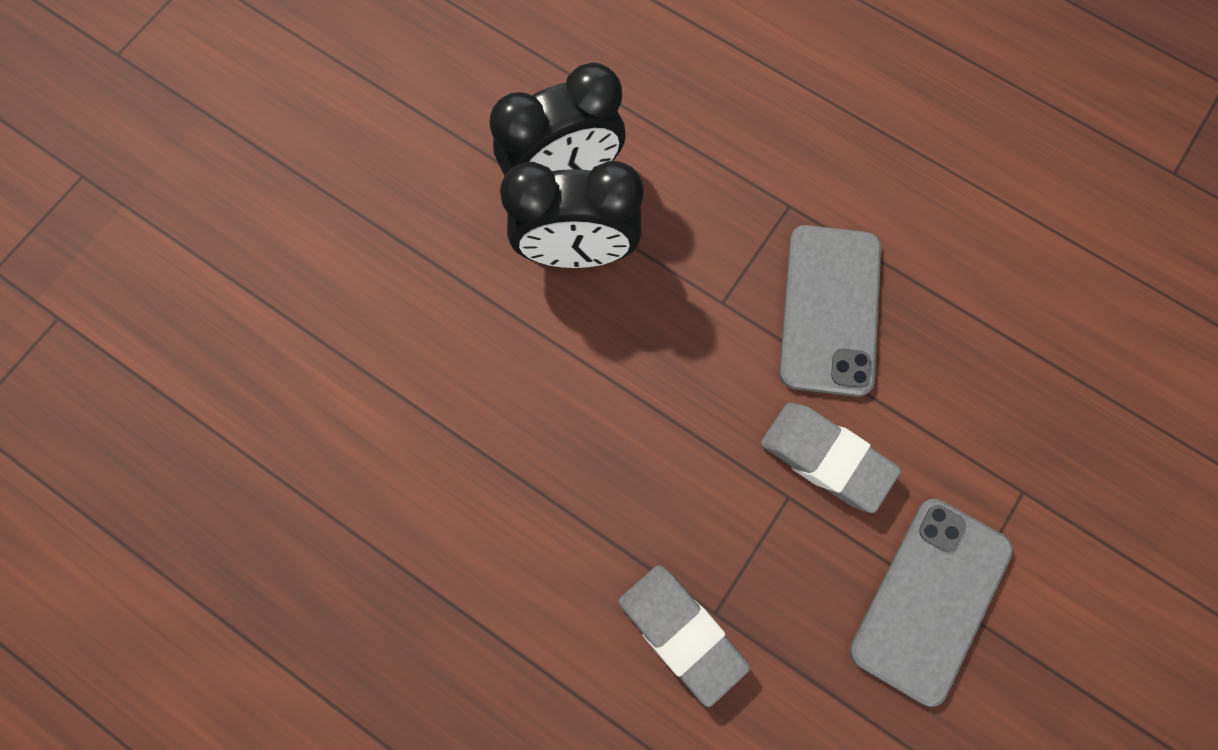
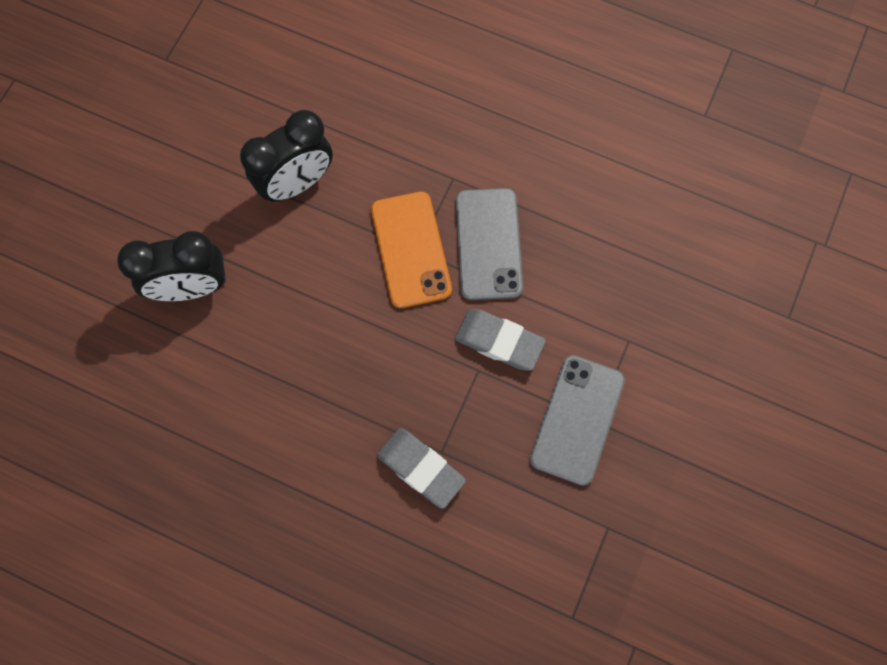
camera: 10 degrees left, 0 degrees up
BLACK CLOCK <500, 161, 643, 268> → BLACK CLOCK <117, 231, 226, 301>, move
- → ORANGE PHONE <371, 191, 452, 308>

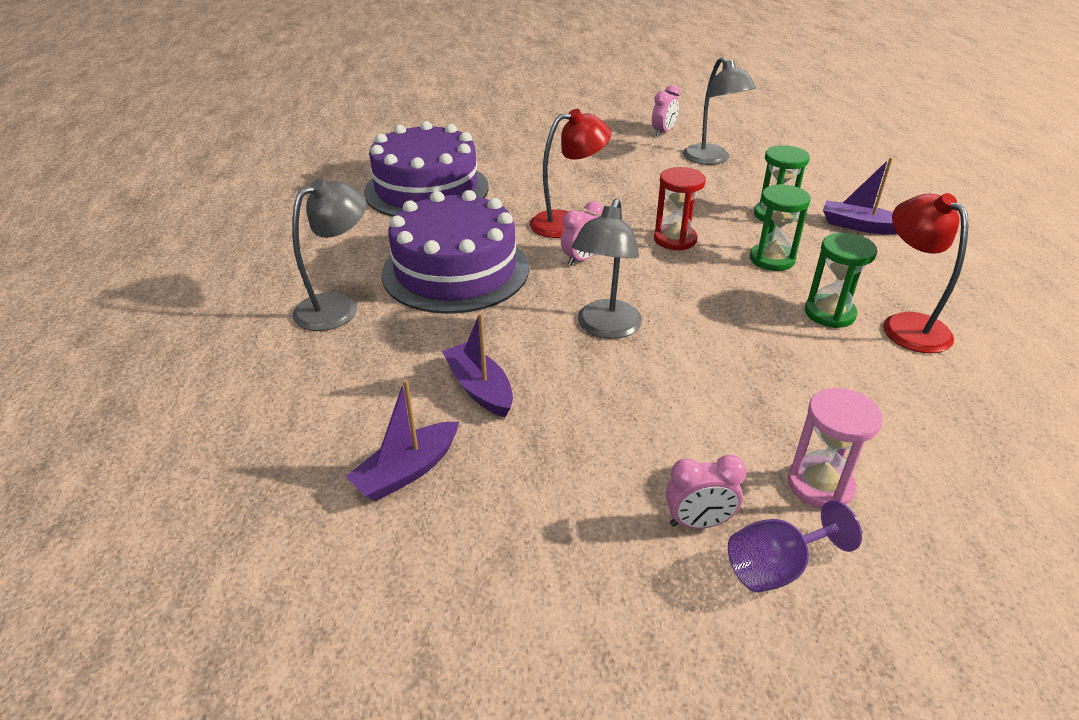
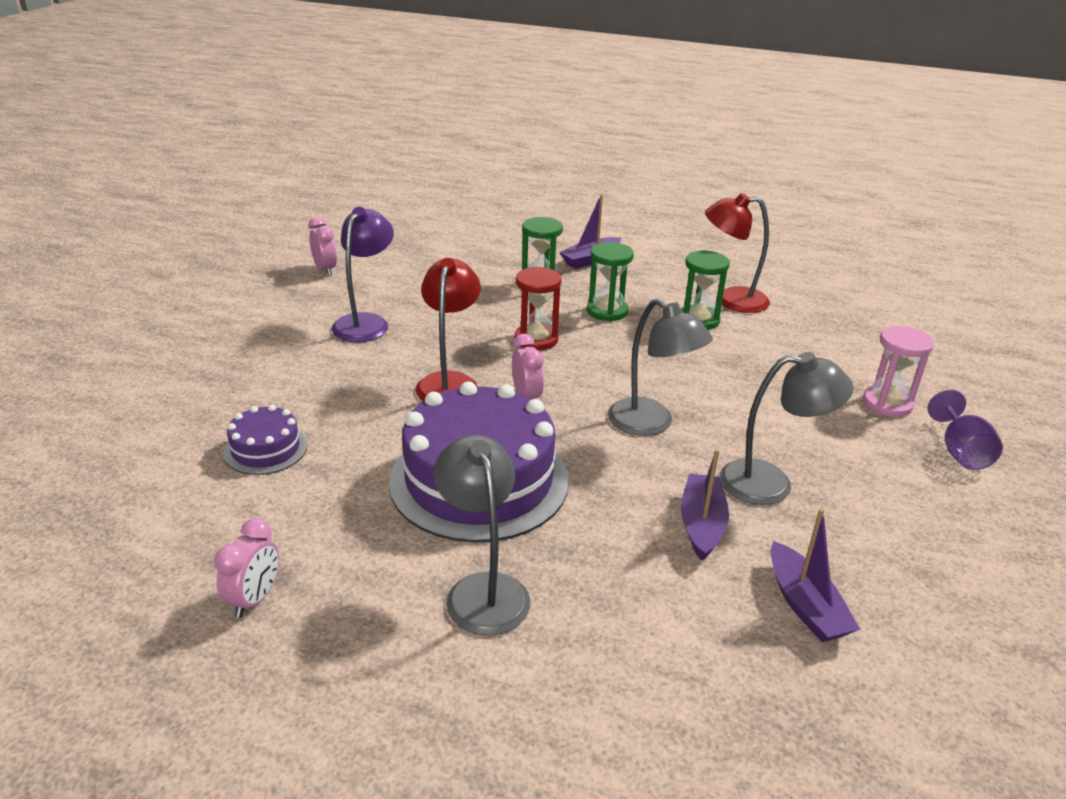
camera: 65 degrees left, 5 degrees down
GREY LAMP <683, 57, 756, 165> → GREY LAMP <720, 352, 854, 505>, move
PURPLE CAKE <364, 121, 489, 217> → PURPLE CAKE <224, 405, 307, 475>, x0.47
PURPLE BOAT <442, 313, 513, 417> → PURPLE BOAT <681, 449, 729, 561>, 105 degrees clockwise
PINK CLOCK <666, 455, 747, 529> → PINK CLOCK <214, 518, 279, 618>, move
- → PURPLE LAMP <331, 207, 394, 342>

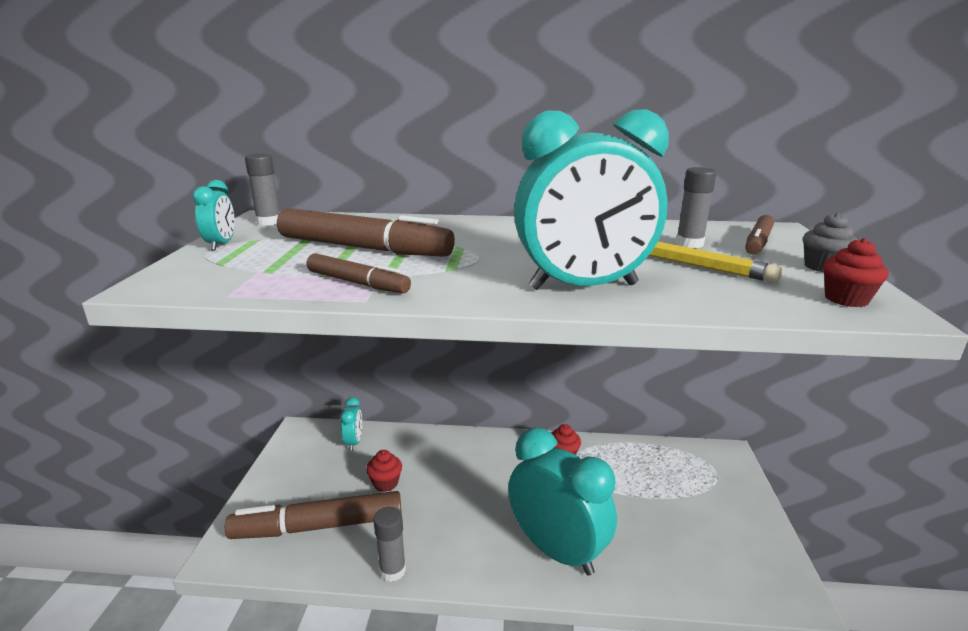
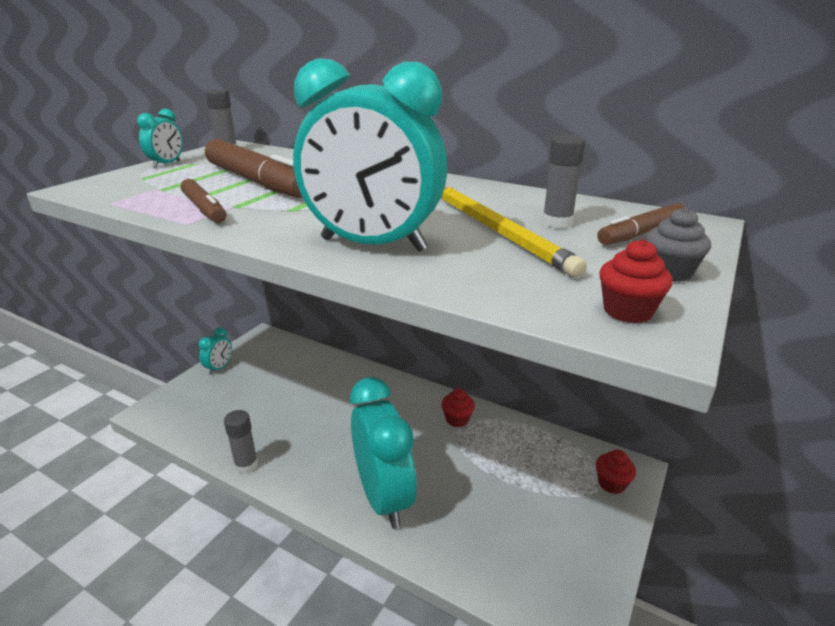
camera: 25 degrees right, 5 degrees up
TURQUOISE CLOCK <340, 397, 362, 451> → TURQUOISE CLOCK <199, 327, 232, 375>, move
RED CUPCAKE <366, 450, 402, 492> → RED CUPCAKE <596, 450, 636, 494>, move
BROWN MARKER <225, 491, 402, 539> → -

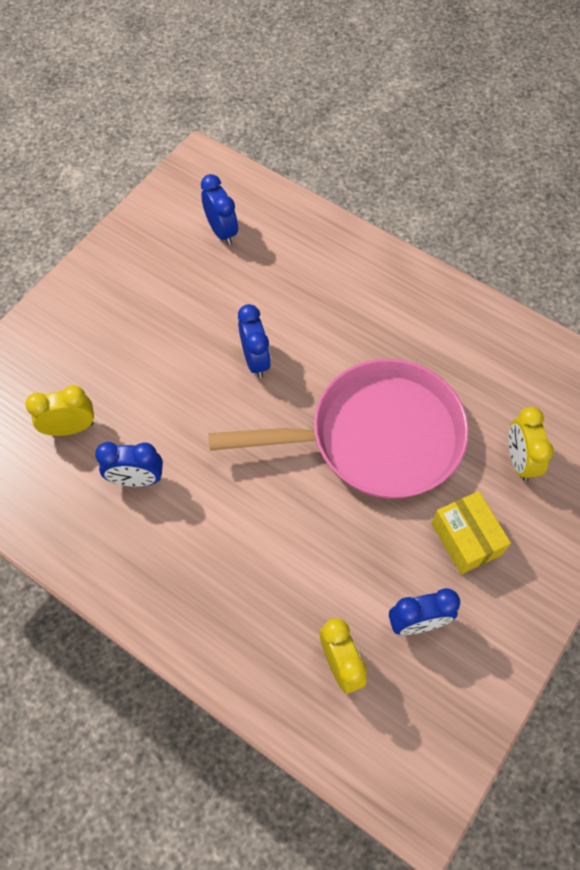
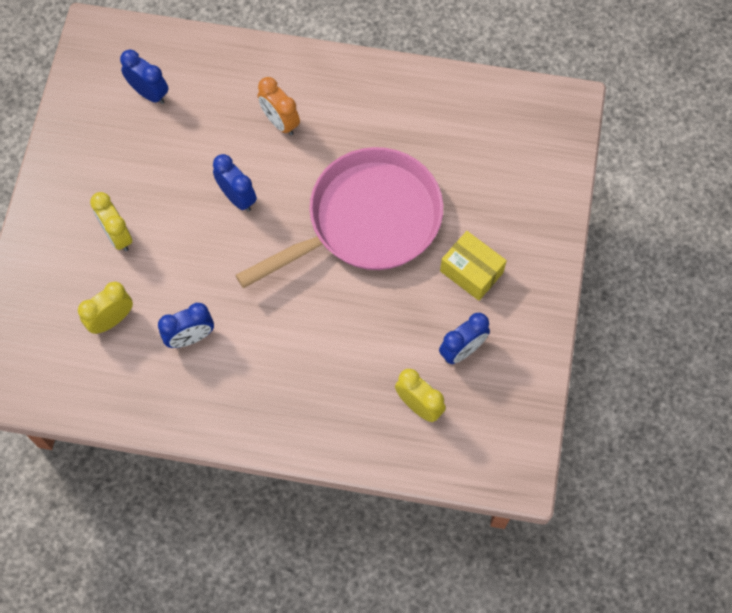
camera: 25 degrees left, 5 degrees up
YELLOW CLOCK <509, 407, 554, 481> → YELLOW CLOCK <90, 192, 132, 252>, move
- → ORANGE CLOCK <258, 77, 300, 135>

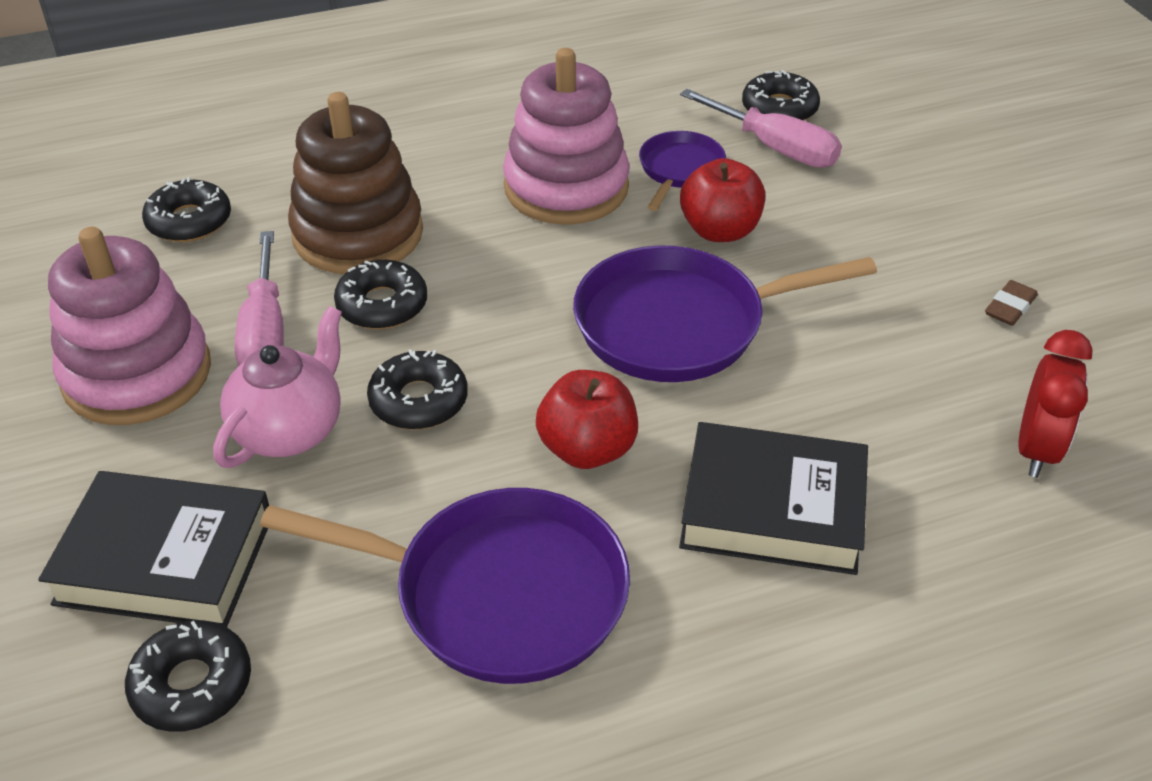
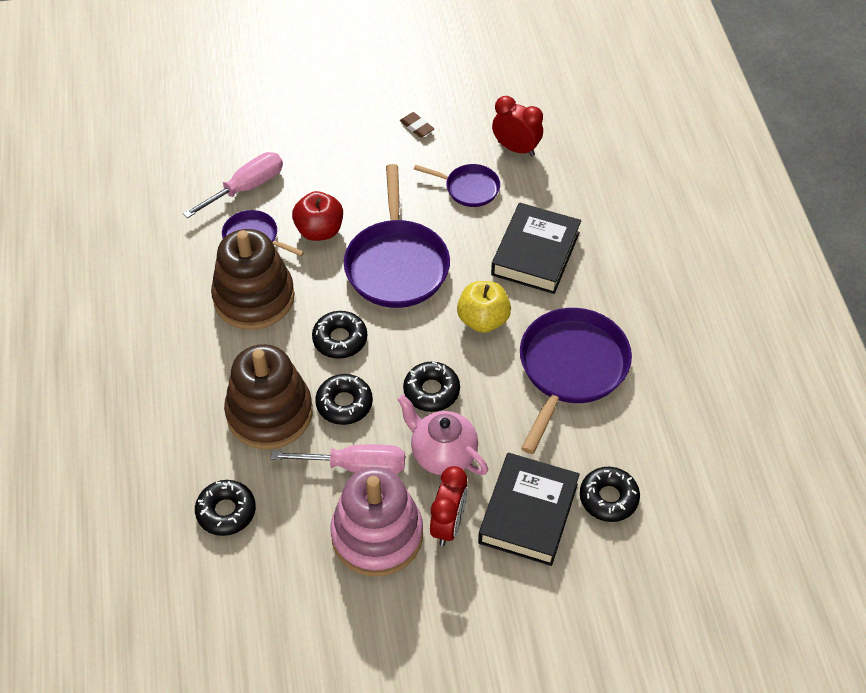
camera: 80 degrees left, 10 degrees up
PINK STACKING TOY <503, 48, 630, 225> → BROWN STACKING TOY <211, 229, 295, 330>
BLACK DONUT <742, 70, 820, 121> → BLACK DONUT <312, 311, 367, 359>, move
RED APPLE <536, 370, 638, 469> → YELLOW APPLE <457, 281, 511, 333>
- → PURPLE PAN <414, 164, 500, 207>
- → RED CLOCK <430, 466, 468, 546>

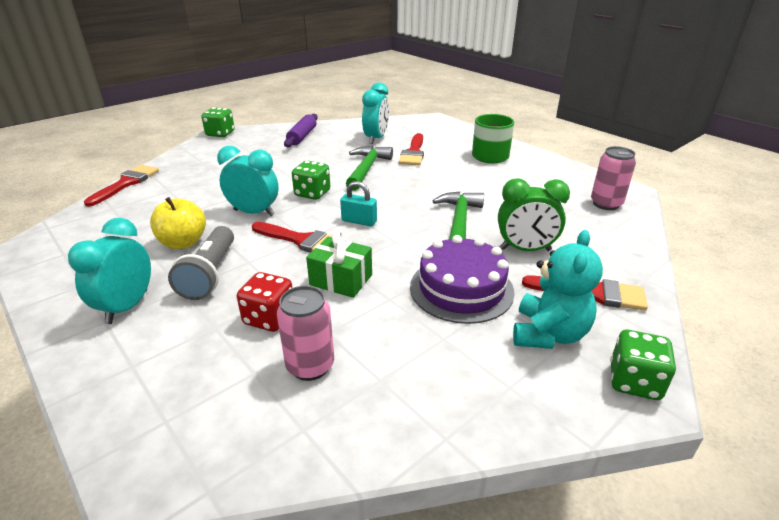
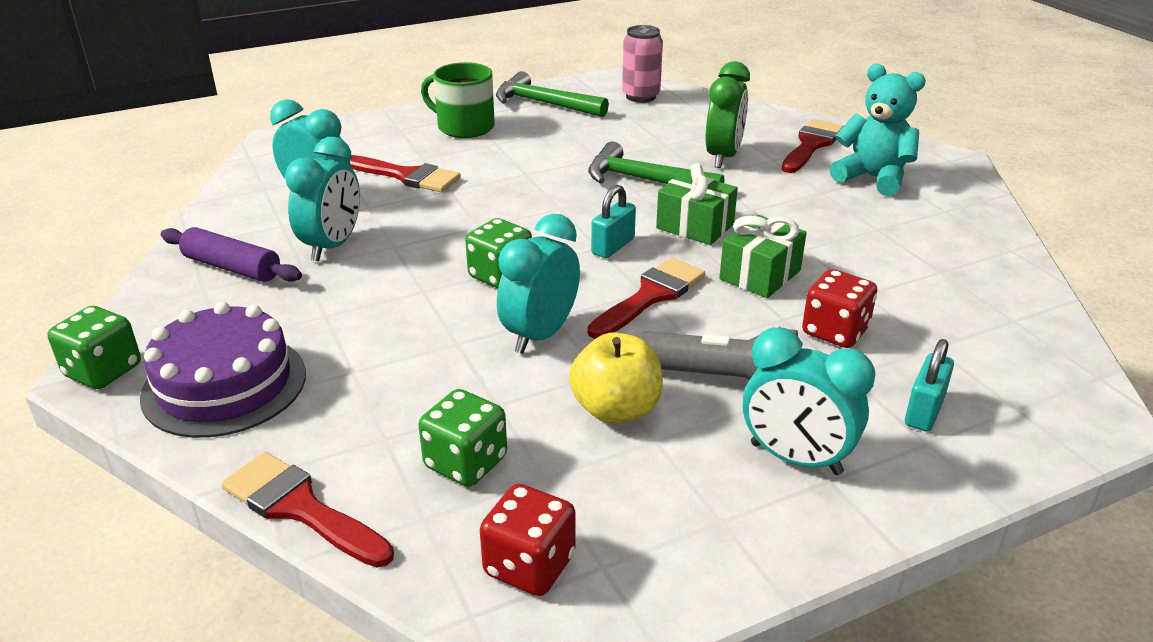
camera: 75 degrees left, 0 degrees up
GREEN HAMMER <346, 146, 393, 191> → GREEN HAMMER <496, 71, 609, 117>, move
PURPLE CAKE <410, 235, 515, 324> → PURPLE CAKE <140, 302, 306, 438>, move
PINK CAN <277, 286, 334, 381> → -
GREEN DICE <610, 330, 676, 400> → GREEN DICE <418, 389, 507, 487>, move
- → TURQUOISE CLOCK <285, 137, 360, 261>
- → GREEN GIFT <656, 163, 738, 245>
- → TURQUOISE PADLOCK <905, 339, 954, 432>
- → RED DICE <480, 484, 576, 596>

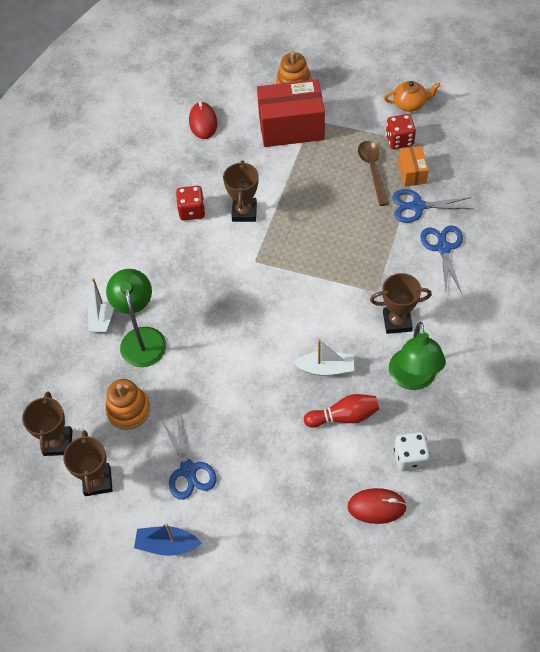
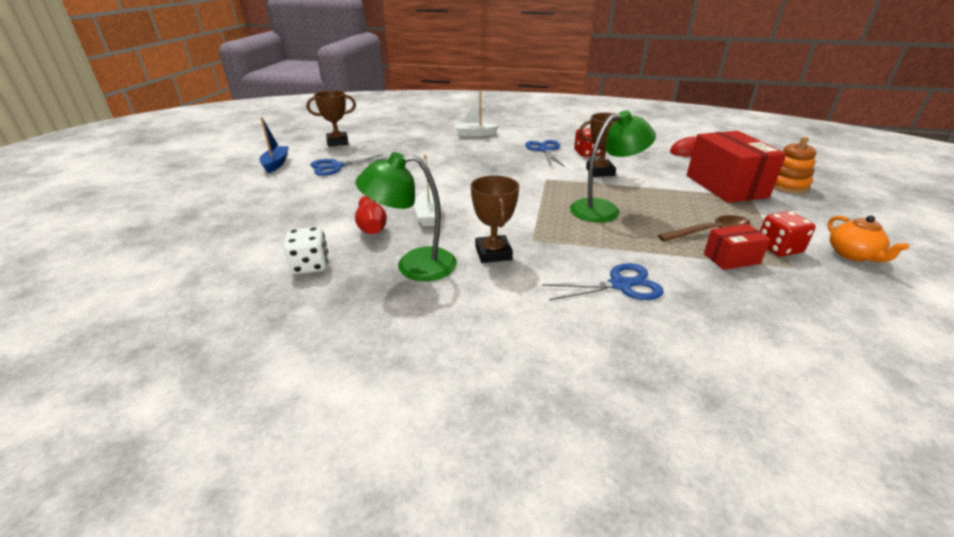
camera: 80 degrees right, 25 degrees down
ORANGE BOX <398, 146, 429, 187> → RED BOX <704, 224, 771, 270>
BLUE SCISSORS <392, 189, 472, 223> → BLUE SCISSORS <525, 140, 565, 167>, move
GREEN LAMP <106, 269, 166, 367> → GREEN LAMP <570, 110, 656, 222>, move
ORANGE STACKING TOY <105, 379, 150, 430> → -
BROWN TROPHY <22, 391, 73, 456> → -
RED MOUSE <347, 488, 407, 524> → -

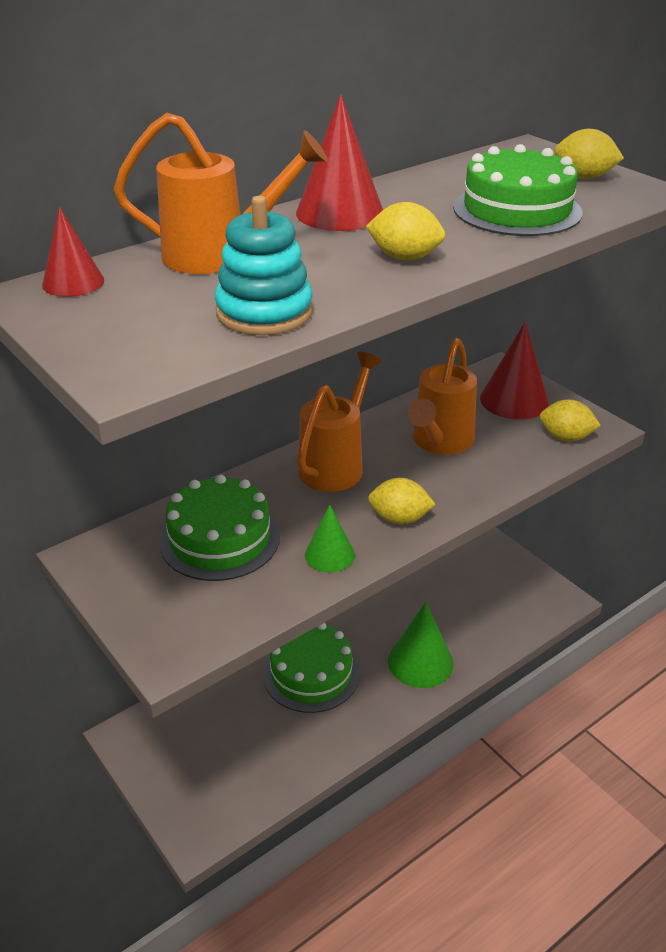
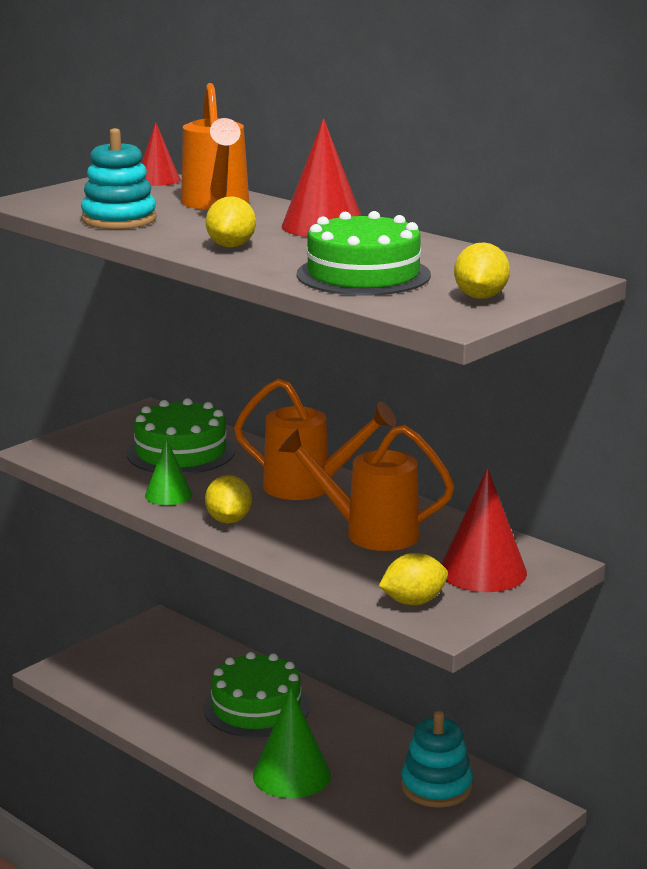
camera: 80 degrees right, 15 degrees down
YELLOW LEMON <540, 399, 601, 441> → YELLOW LEMON <379, 553, 448, 605>, 60 degrees clockwise
- → TURQUOISE STACKING TOY <401, 711, 473, 808>

